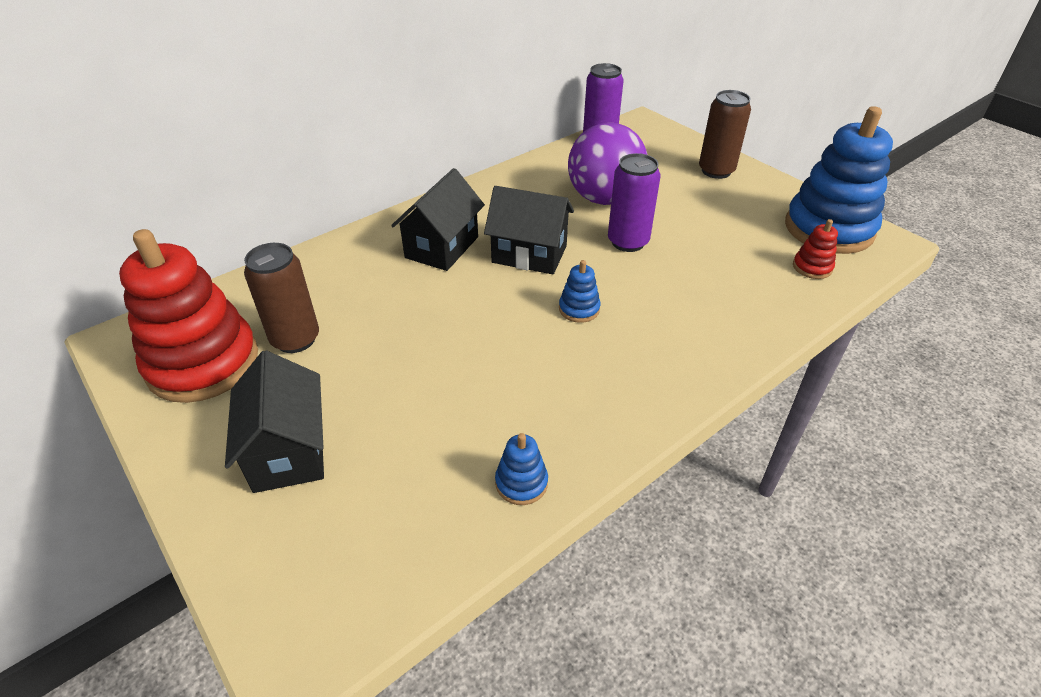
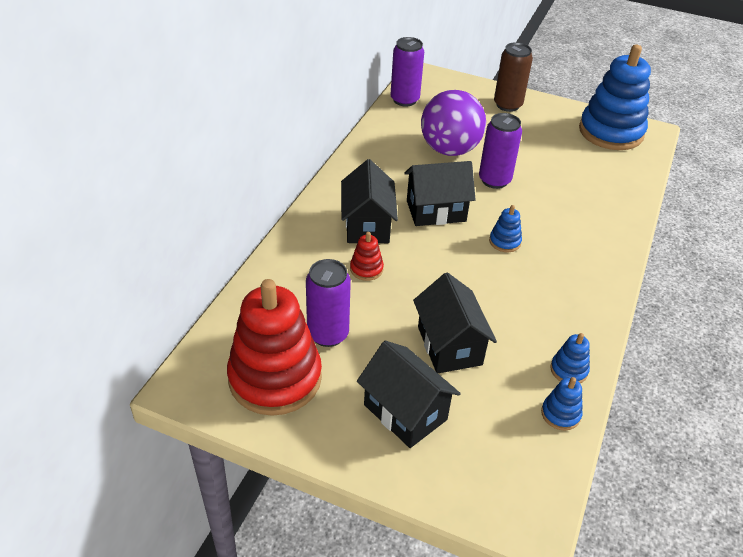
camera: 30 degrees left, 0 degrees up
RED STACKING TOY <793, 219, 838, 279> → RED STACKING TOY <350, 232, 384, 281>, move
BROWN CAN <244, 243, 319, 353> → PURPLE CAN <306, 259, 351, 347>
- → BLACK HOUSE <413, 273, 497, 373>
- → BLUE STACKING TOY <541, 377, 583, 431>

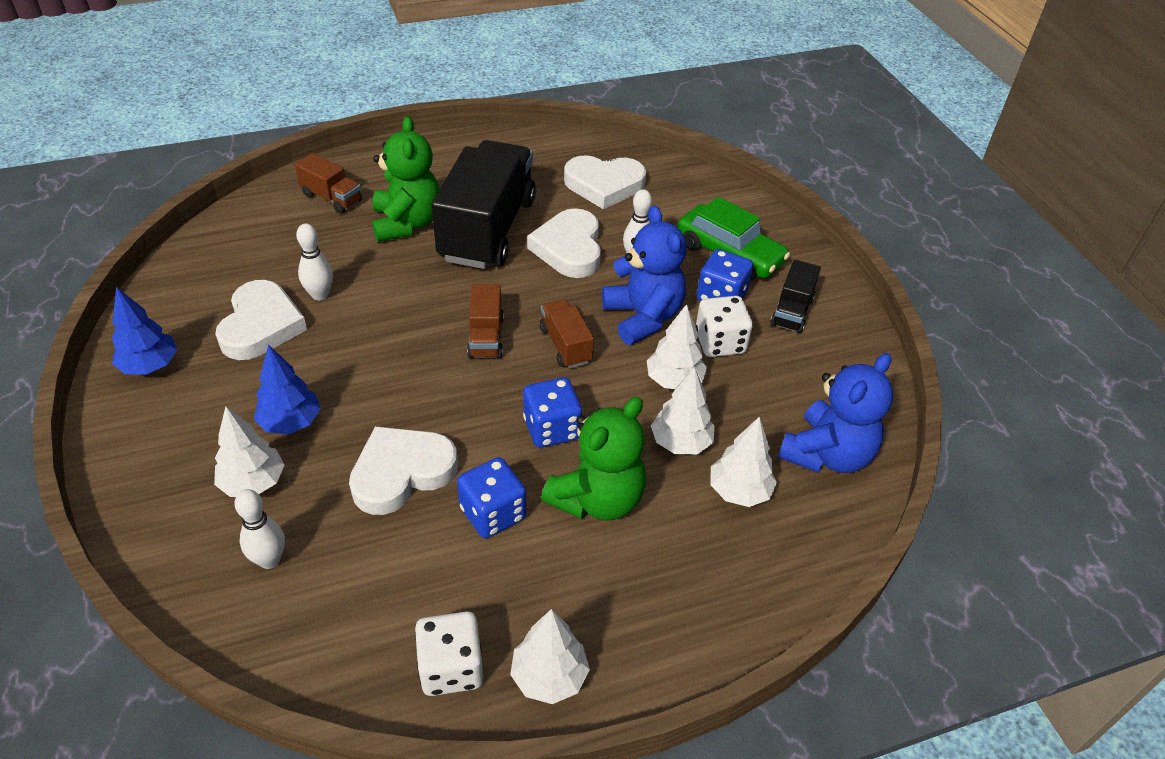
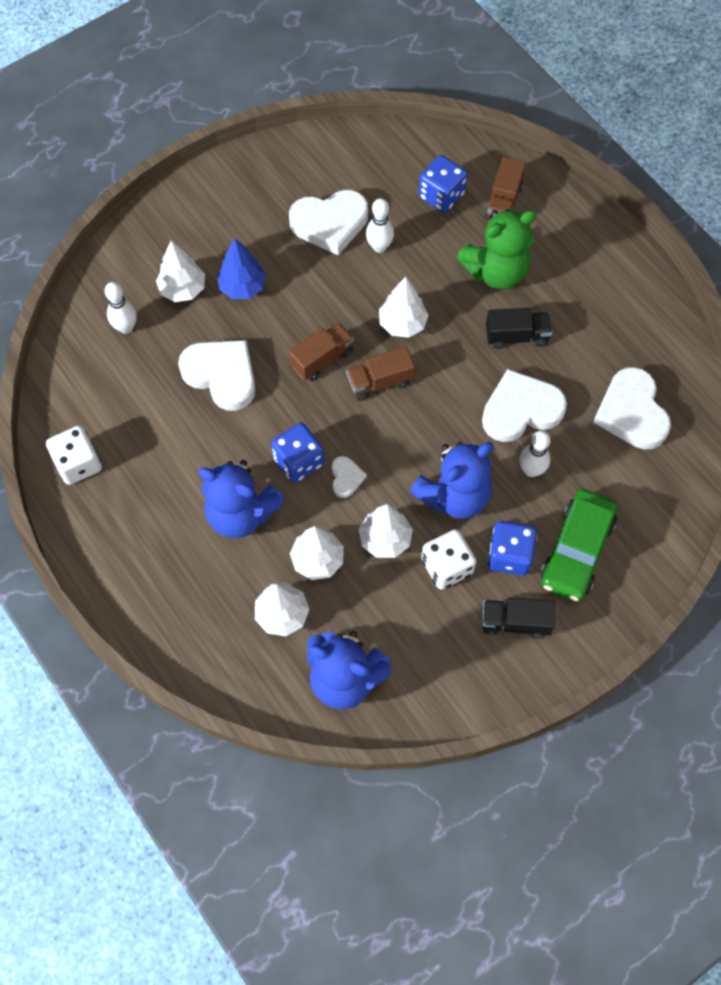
camera: 75 degrees right, 20 degrees up
BLACK TRUCK <432, 140, 536, 269> → BLACK TRUCK <486, 308, 552, 349>, x0.46
BLUE TREE <112, 287, 177, 375> → -
BROWN TRUCK <540, 299, 594, 368> → BROWN TRUCK <289, 322, 354, 381>, move
GREEN TEDDY BEAR <541, 397, 646, 521> → BLUE TEDDY BEAR <198, 460, 285, 538>
BLUE DICE <457, 457, 526, 538> → BLUE DICE <419, 155, 468, 213>, move
WHITE TREE <510, 609, 590, 704> → WHITE TREE <379, 277, 429, 338>, move
- → WHITE HEART <332, 456, 367, 498>

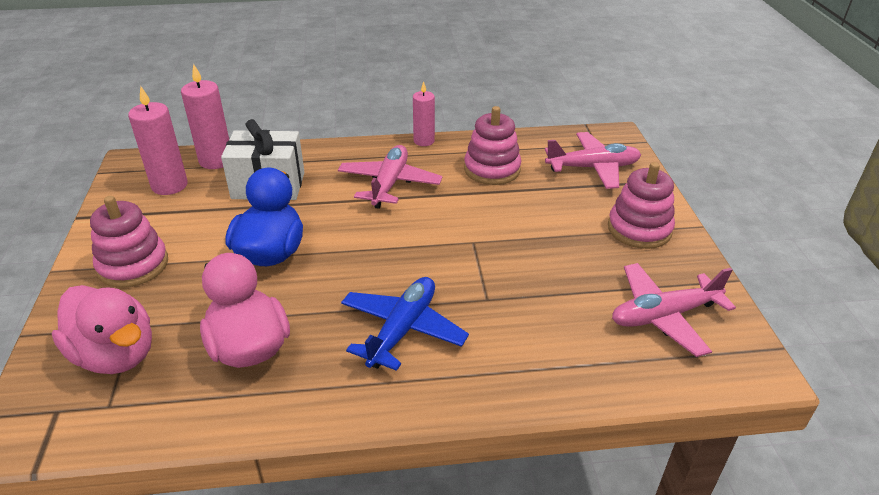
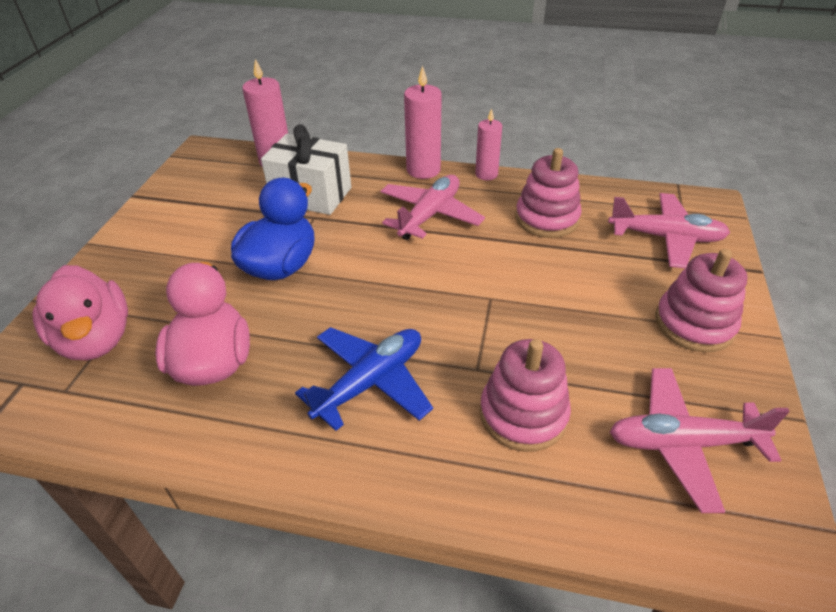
camera: 20 degrees right, 5 degrees up
PINK CANDLE <128, 86, 188, 195> → PINK CANDLE <404, 66, 442, 179>, move
PINK STACKING TOY <90, 196, 168, 288> → PINK STACKING TOY <480, 339, 571, 452>, move

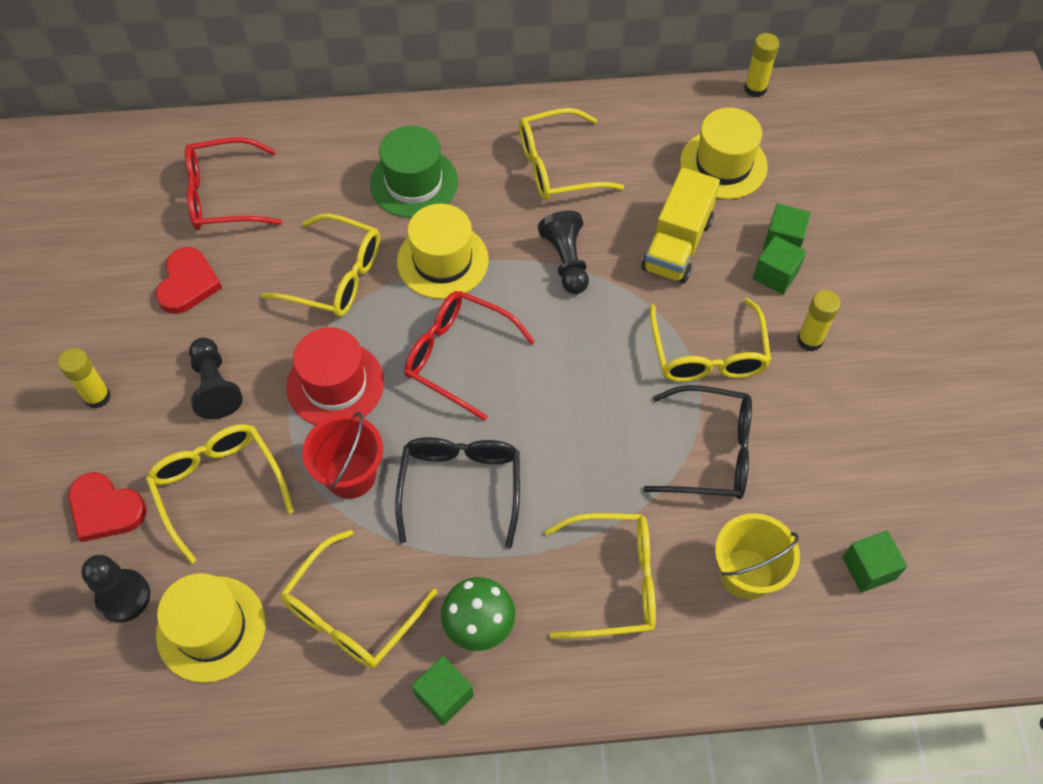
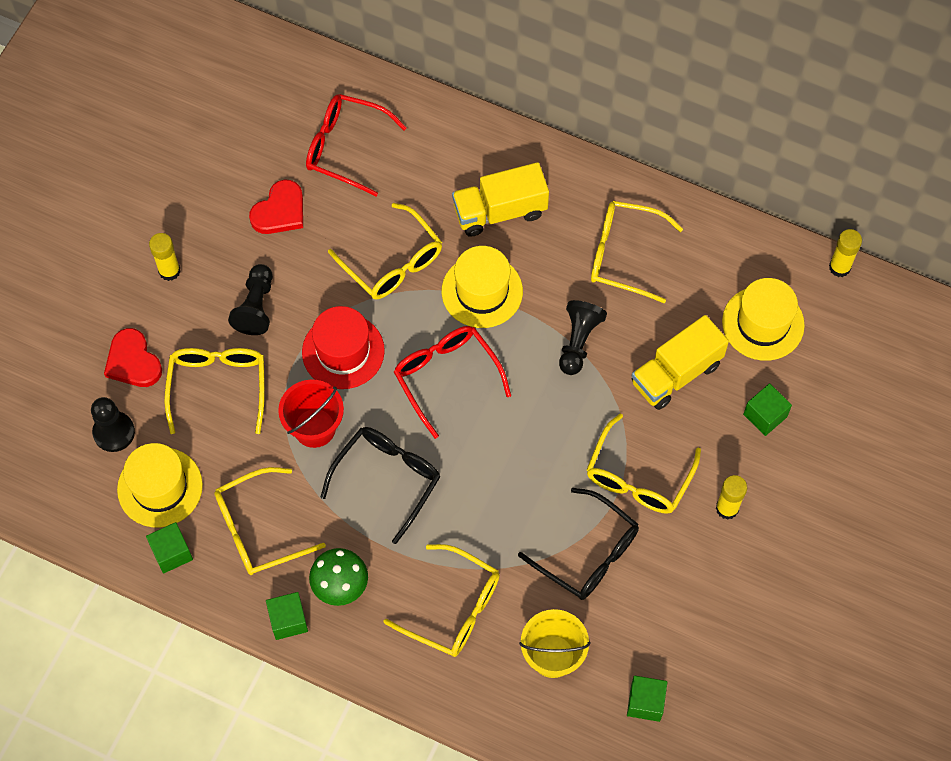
camera: 30 degrees right, 5 degrees up
GREEN HAT <370, 126, 458, 218> → YELLOW TRUCK <452, 162, 549, 237>
GREEN CUBE <753, 236, 806, 295> → GREEN CUBE <146, 522, 193, 573>, move

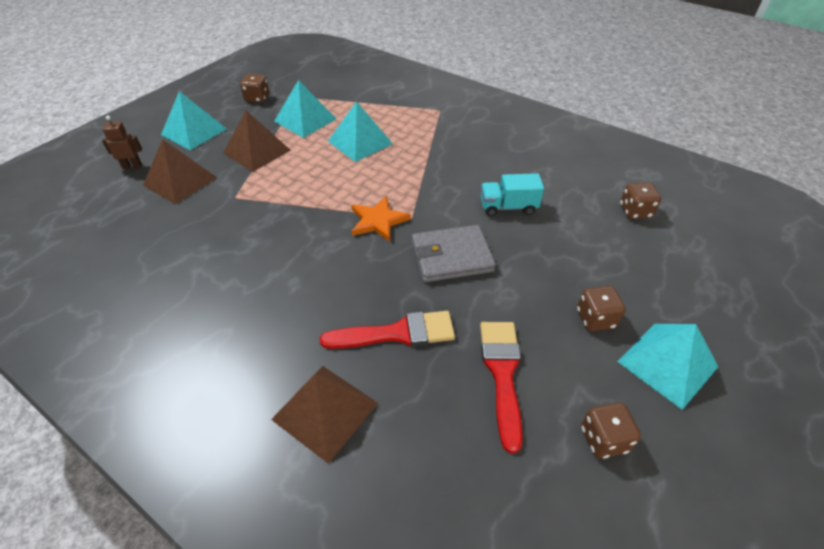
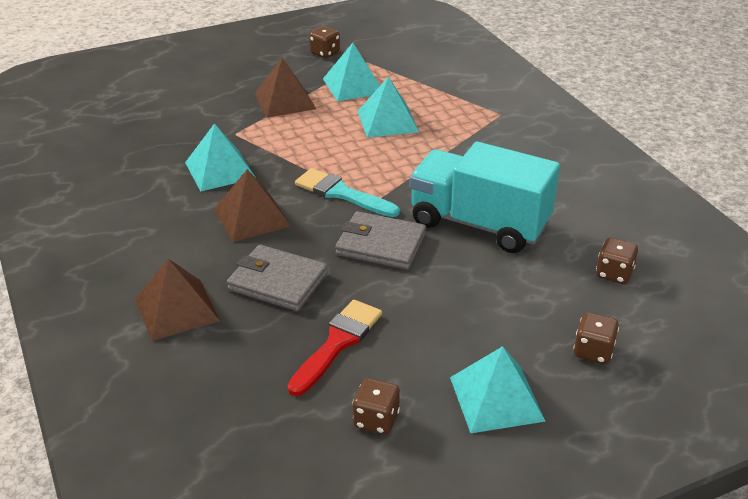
camera: 30 degrees right, 10 degrees down
TURQUOISE PYRAMID <161, 91, 227, 150> → TURQUOISE PYRAMID <185, 123, 256, 191>, move
BROWN ROBOT <102, 116, 142, 169> → -
BROWN PYRAMID <143, 139, 217, 205> → BROWN PYRAMID <214, 169, 291, 242>, move
TURQUOISE TRUCK <481, 173, 544, 216> → TURQUOISE TRUCK <409, 142, 560, 253>, x2.09
ORANGE STAR <352, 196, 411, 242> → TURQUOISE BRUSH <295, 168, 400, 217>
BROWN DICE <577, 286, 625, 331> → BROWN DICE <573, 312, 619, 364>, move
RED BRUSH <320, 311, 455, 349> → GREY WALLET <227, 245, 328, 311>

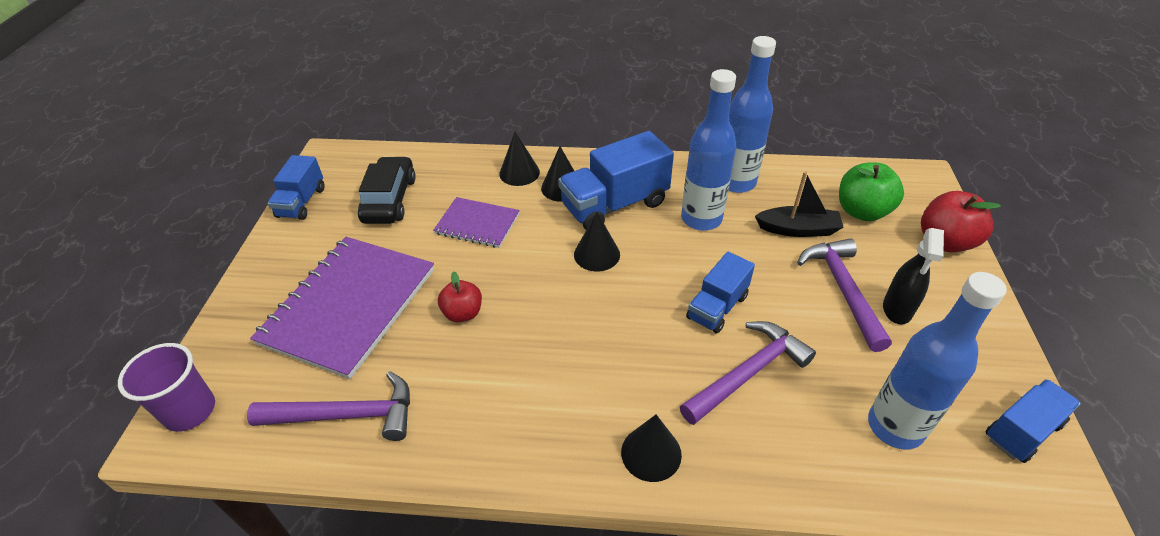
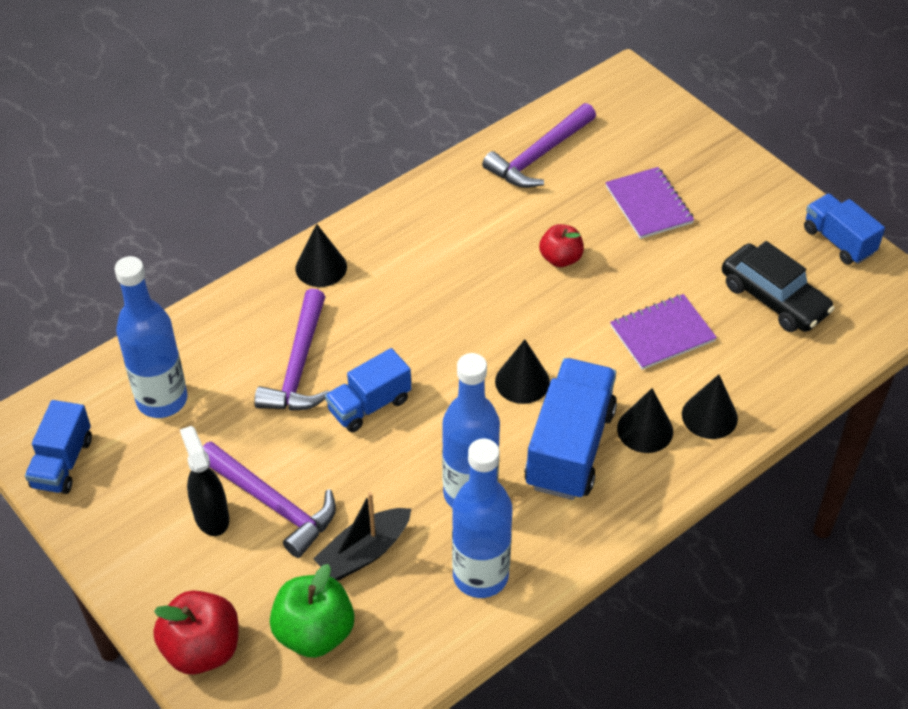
camera: 135 degrees right, 5 degrees up
PURPLE NOTEBOOK <250, 237, 434, 379> → PURPLE NOTEBOOK <605, 167, 694, 239>, x0.53
BLUE TRUCK <686, 252, 755, 334> → BLUE TRUCK <325, 348, 411, 432>, 120 degrees counterclockwise
PURPLE CUP <118, 343, 215, 432> → -

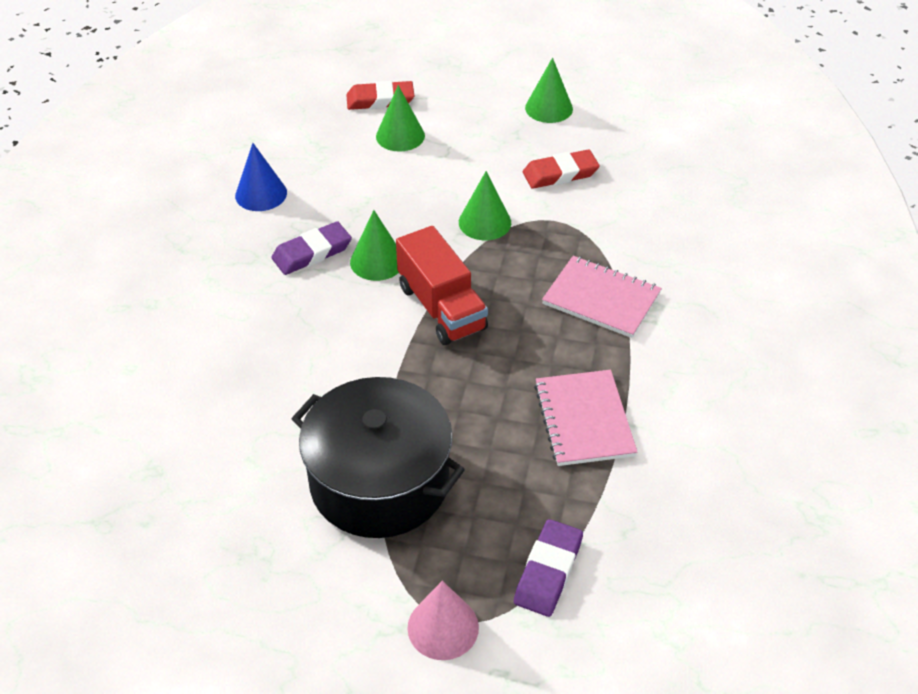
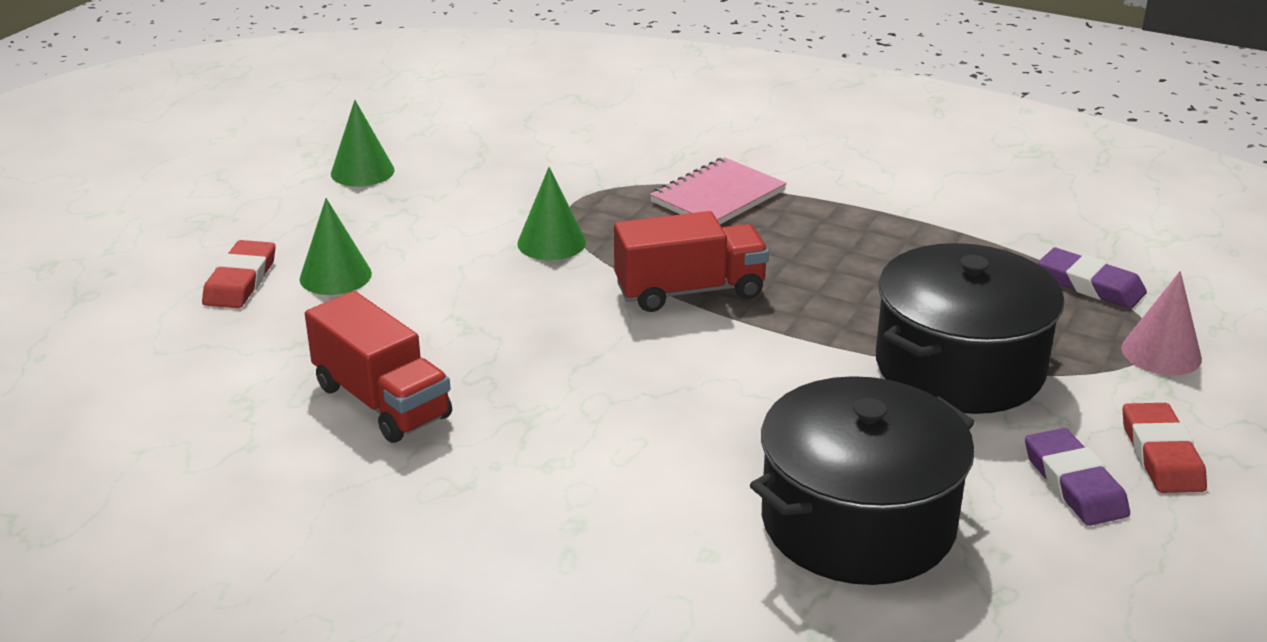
camera: 75 degrees left, 15 degrees down
BLUE CONE <235, 143, 287, 211> → RED TRUCK <305, 291, 452, 443>
RED ERASER <523, 149, 600, 189> → RED ERASER <1123, 403, 1207, 493>, move
GREEN CONE <350, 210, 399, 281> → -
PURPLE ERASER <271, 221, 352, 275> → PURPLE ERASER <1025, 428, 1130, 526>, move
PINK NOTEBOOK <534, 370, 637, 466> → -
- → BLACK POT <750, 376, 975, 585>

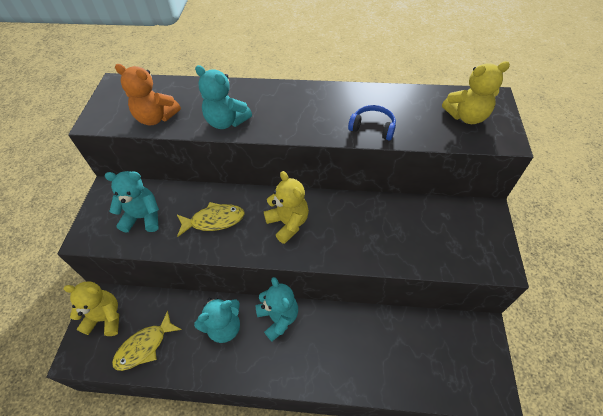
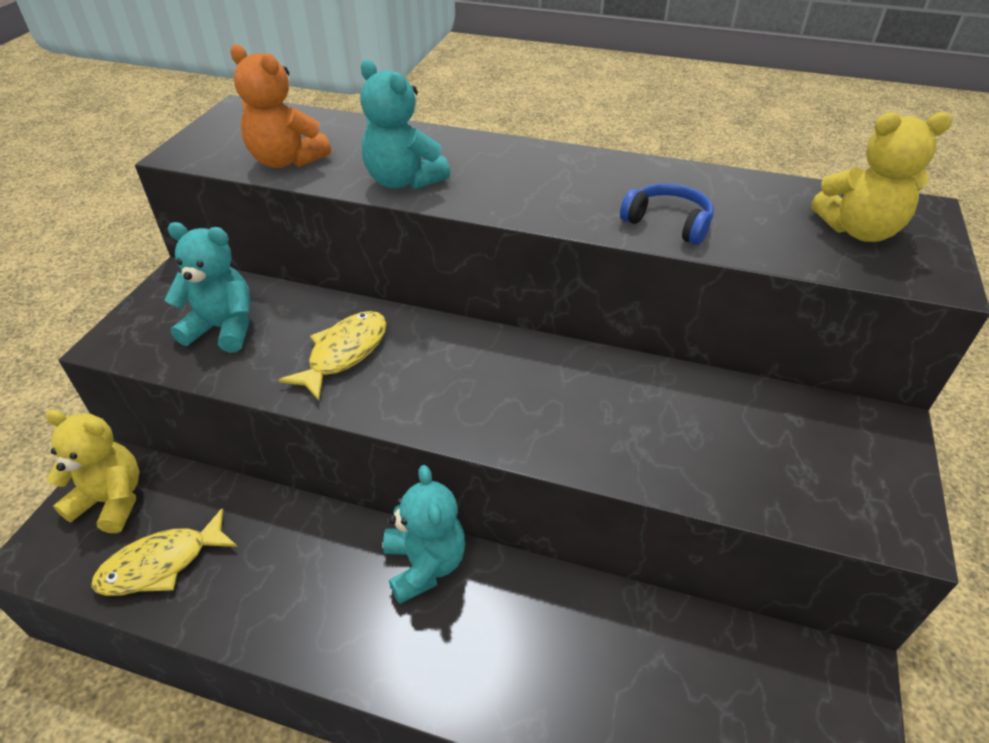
camera: 10 degrees right, 10 degrees down
YELLOW TEDDY BEAR <264, 171, 309, 244> → -
YELLOW FISH <177, 202, 245, 237> → YELLOW FISH <278, 311, 387, 401>, 60 degrees counterclockwise
TURQUOISE TEDDY BEAR <194, 298, 240, 343> → -

